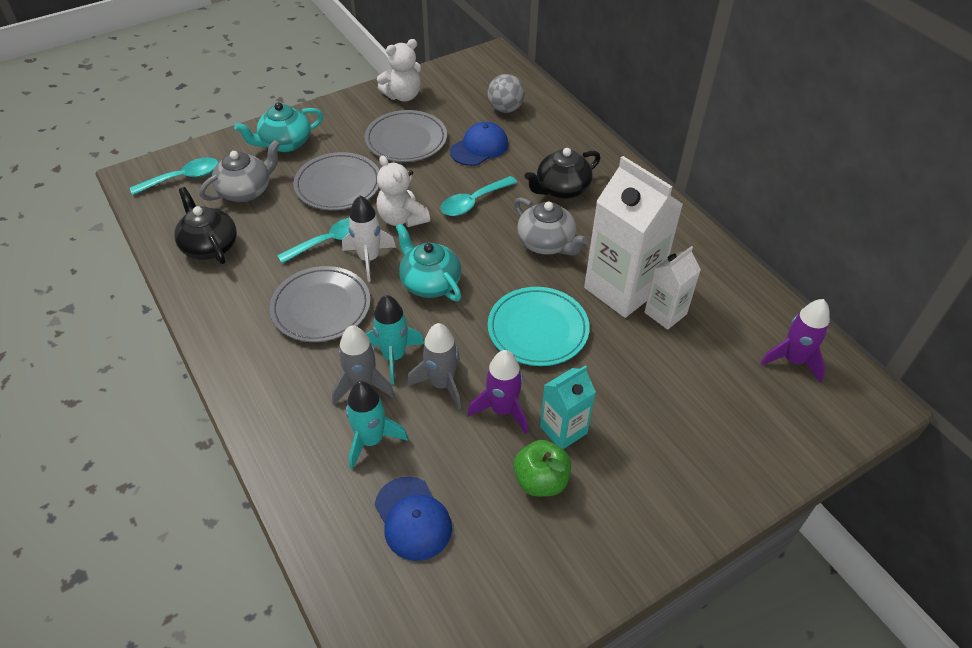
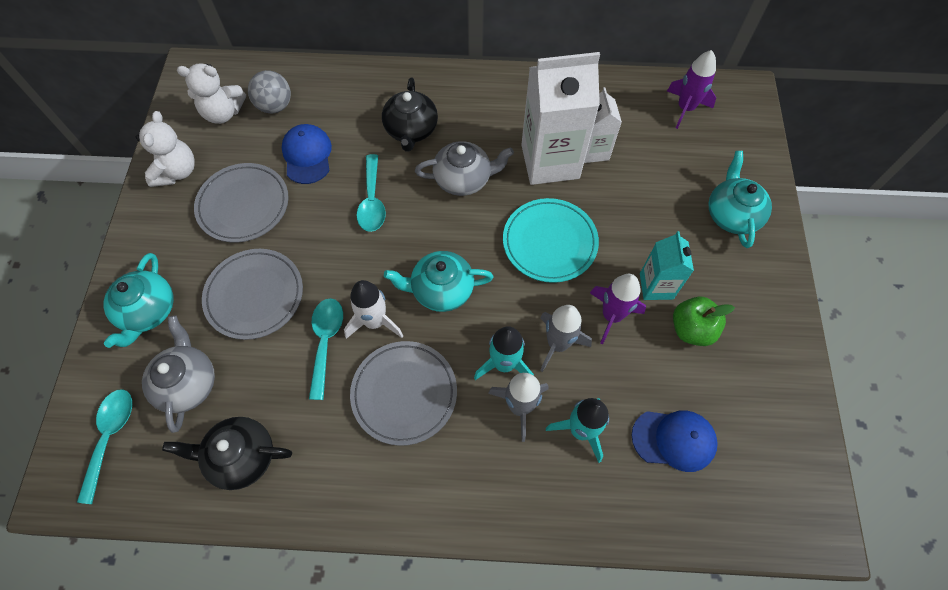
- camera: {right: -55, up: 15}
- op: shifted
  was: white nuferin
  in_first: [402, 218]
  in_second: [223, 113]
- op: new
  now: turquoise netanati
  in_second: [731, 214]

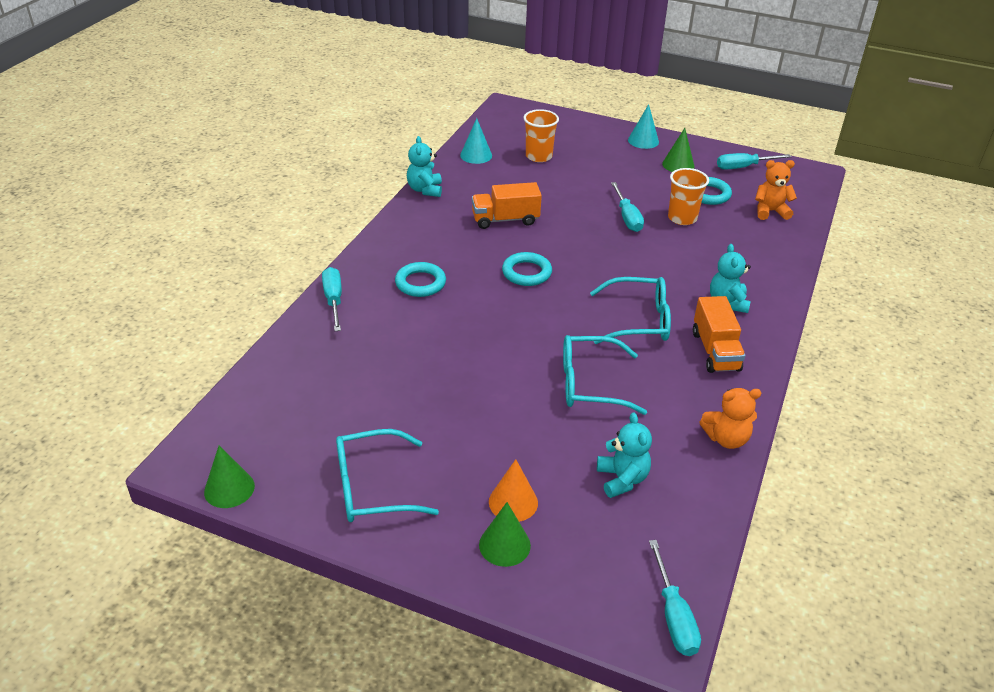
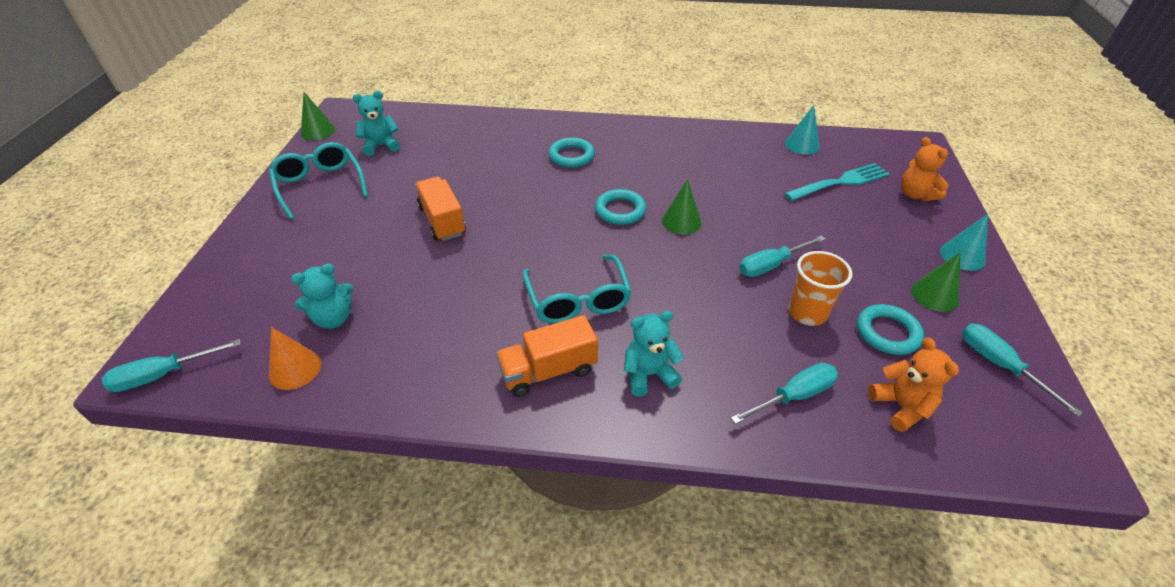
- camera: {right: 75, up: 5}
- op: swapped
  was: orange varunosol
  now: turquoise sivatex
  in_first: [538, 156]
  in_second: [840, 182]
- op: shifted
  was: turquoise nuferin
  in_first: [425, 190]
  in_second: [381, 146]
- op: shifted
  was: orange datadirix
  in_first: [505, 219]
  in_second: [442, 221]
- op: shifted
  was: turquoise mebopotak
  in_first: [333, 300]
  in_second: [793, 396]
- op: gone
  was: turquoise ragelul
  in_first: [590, 384]
- op: shifted
  was: orange nuferin
  in_first: [726, 439]
  in_second: [916, 194]
- op: shifted
  was: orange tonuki
  in_first: [513, 502]
  in_second: [295, 369]
- op: shifted
  was: green tonuki
  in_first: [504, 545]
  in_second: [681, 221]

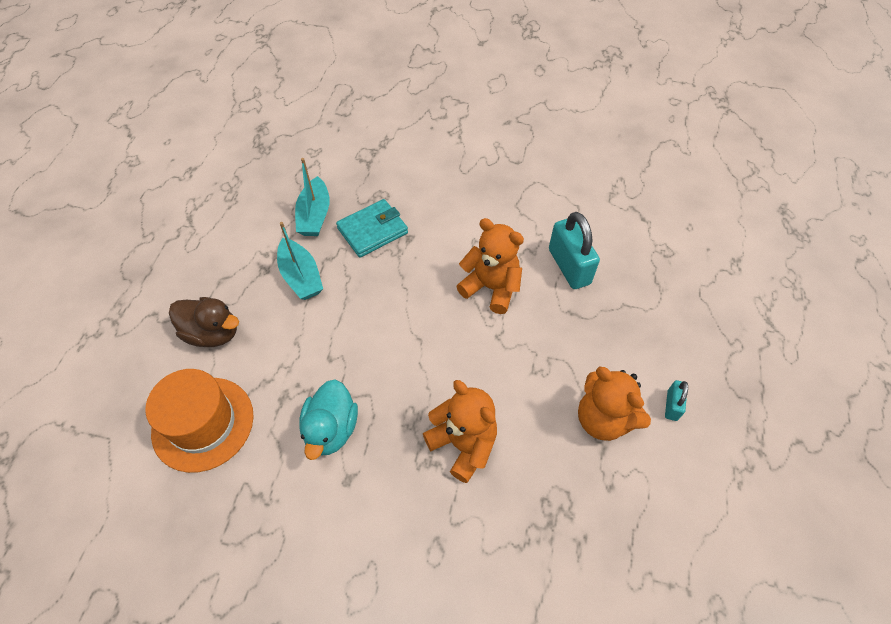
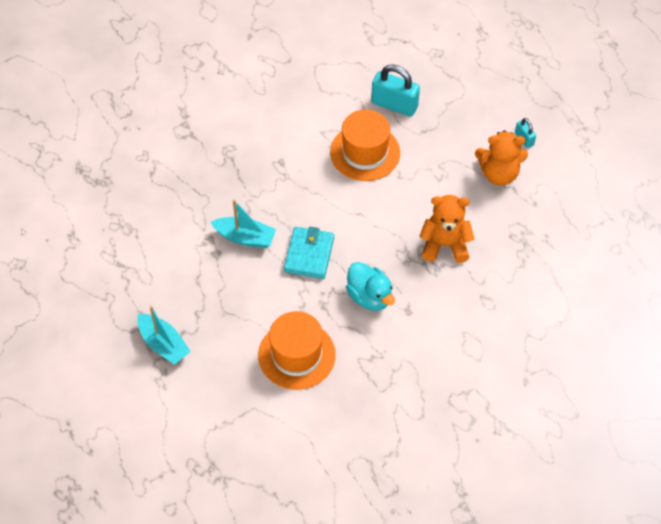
- camera: {right: -45, up: 0}
- op: shifted
  was: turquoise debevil
  in_first: [314, 216]
  in_second: [163, 344]
- op: shifted
  was: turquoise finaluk
  in_first: [372, 231]
  in_second: [309, 255]
- op: swapped
  was: orange nuferin
  now: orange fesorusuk
  in_first: [491, 288]
  in_second: [365, 152]
- op: gone
  was: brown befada
  in_first: [213, 333]

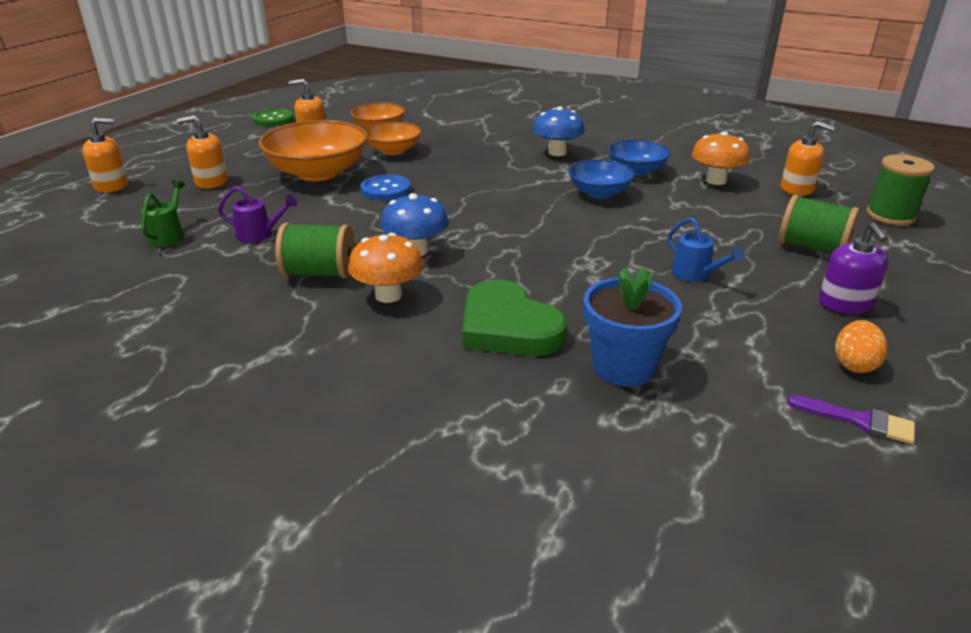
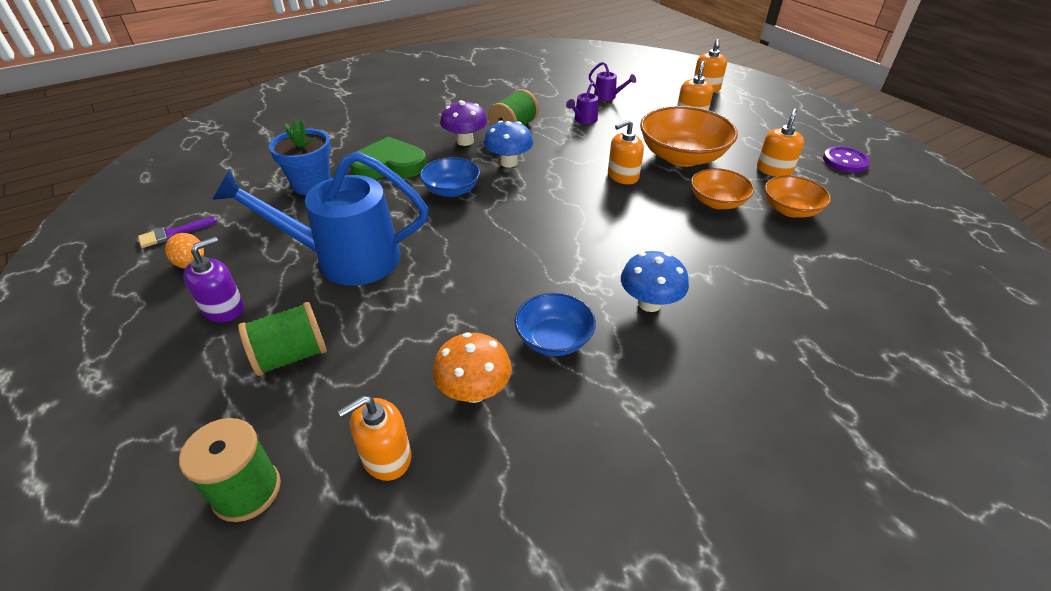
- camera: {right: 120, up: 10}
- op: repainted
  was: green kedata
  now: purple kedata
  in_first: [273, 119]
  in_second: [845, 161]
- op: shifted
  was: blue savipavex
  in_first: [599, 193]
  in_second: [451, 190]
- op: swapped
  was: blue kedata
  now: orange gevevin
  in_first: [385, 190]
  in_second: [622, 176]
- op: repainted
  was: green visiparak
  now: purple visiparak
  in_first: [169, 235]
  in_second: [608, 97]
- op: scaled
  was: blue visiparak
  in_first: [696, 275]
  in_second: [345, 259]
  ratio: 2.45
- op: rotated
  was: purple gevevin
  in_first: [845, 304]
  in_second: [224, 309]
  clockwise: 105
- op: repainted
  was: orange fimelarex
  now: purple fimelarex
  in_first: [388, 295]
  in_second: [465, 141]

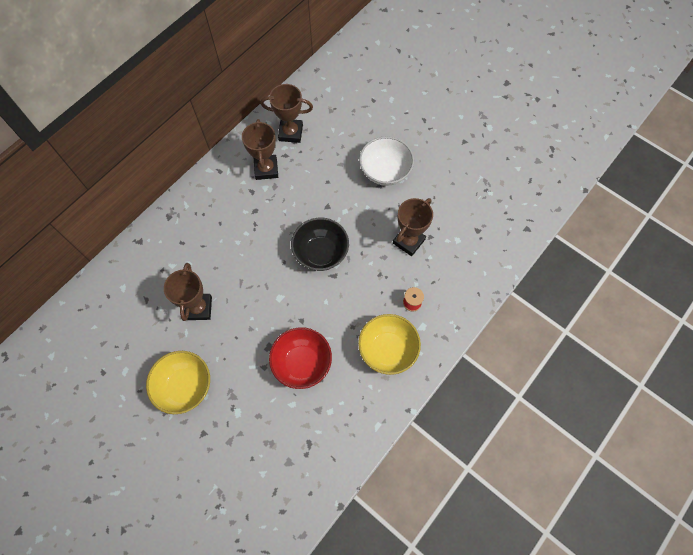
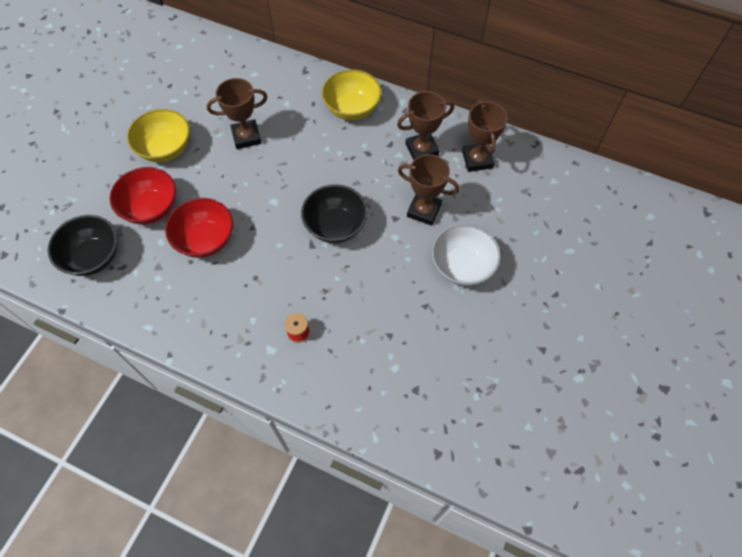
- camera: {right: 75, up: -5}
- op: shifted
  was: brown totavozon
  in_first: [408, 241]
  in_second: [424, 210]
- op: shifted
  was: yellow savipavex
  in_first: [387, 349]
  in_second: [352, 109]
- op: new
  now: red savipavex
  in_second: [151, 208]
- op: new
  now: black savipavex
  in_second: [93, 257]

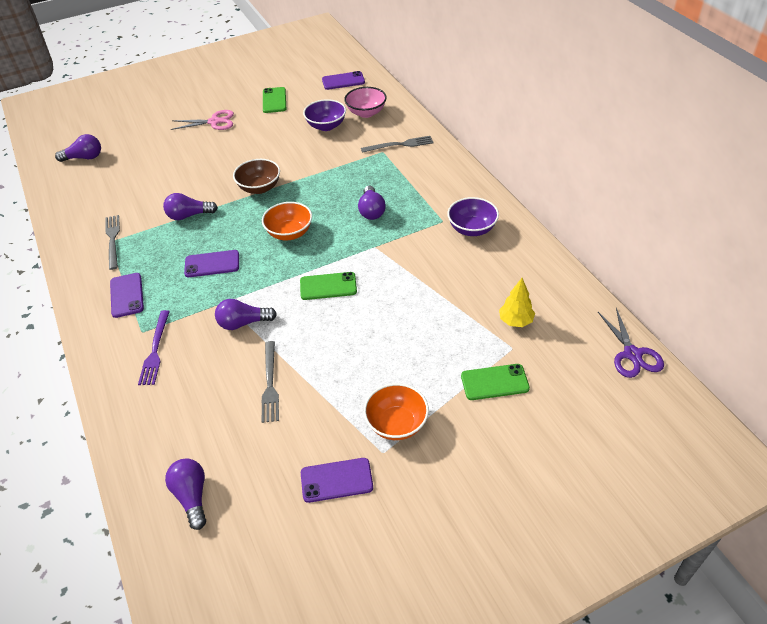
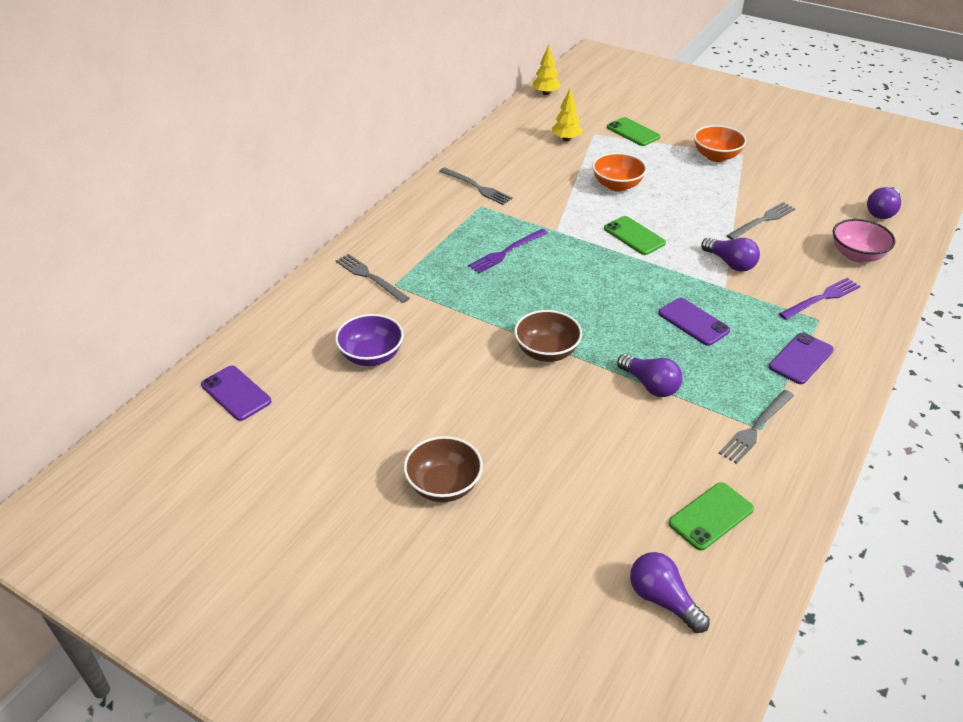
- camera: {right: -125, up: -5}
- op: shifted
  was: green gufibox
  in_first: [274, 100]
  in_second: [711, 516]
- op: shifted
  was: pink savipavex
  in_first: [366, 113]
  in_second: [857, 255]
- op: swapped
  was: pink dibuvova
  now: brown savipavex
  in_first: [214, 122]
  in_second: [444, 486]
- op: swapped
  was: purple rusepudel
  now: purple sivatex
  in_first: [371, 211]
  in_second: [506, 252]
- op: swapped
  was: purple savipavex
  now: grey sivatex
  in_first: [472, 229]
  in_second: [477, 187]
- op: shifted
  was: orange savipavex
  in_first: [289, 233]
  in_second: [617, 185]
- op: swapped
  was: purple dibuvova
  now: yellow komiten
  in_first: [632, 354]
  in_second: [546, 93]
- op: gone
  was: purple gufibox
  in_first: [336, 480]

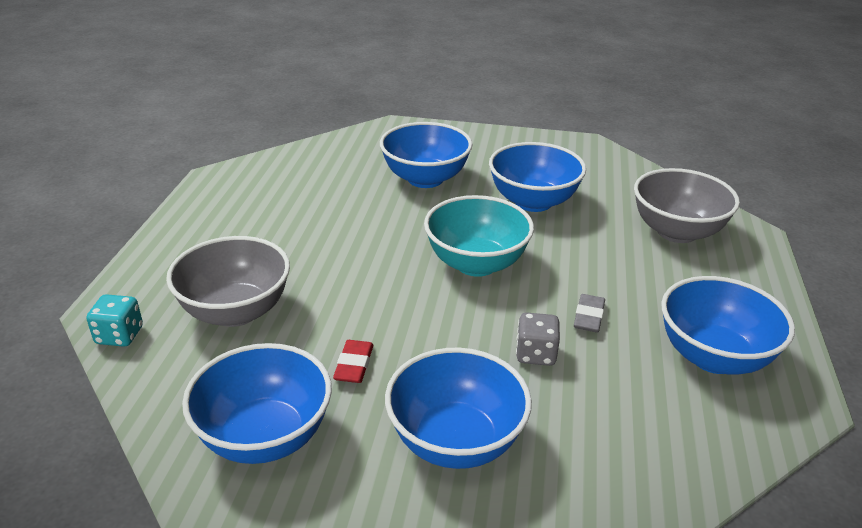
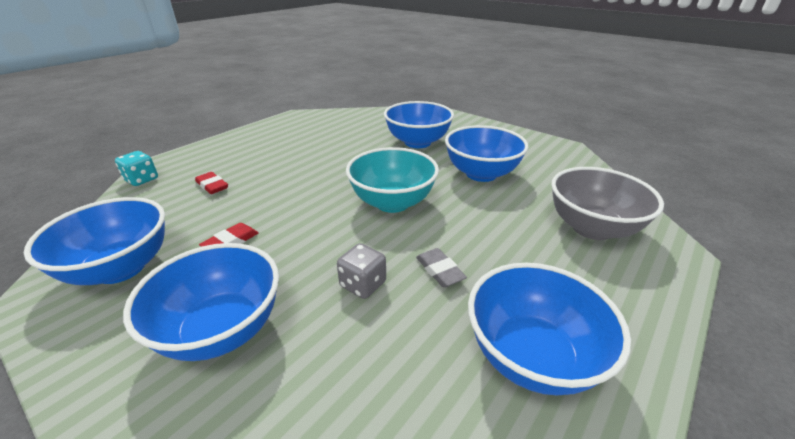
- camera: {right: 30, up: 0}
- op: swapped
  was: grey savipavex
  now: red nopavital
  in_first: [236, 311]
  in_second: [212, 186]
- op: rotated
  was: grey nopavital
  in_first: [588, 317]
  in_second: [440, 270]
  clockwise: -75

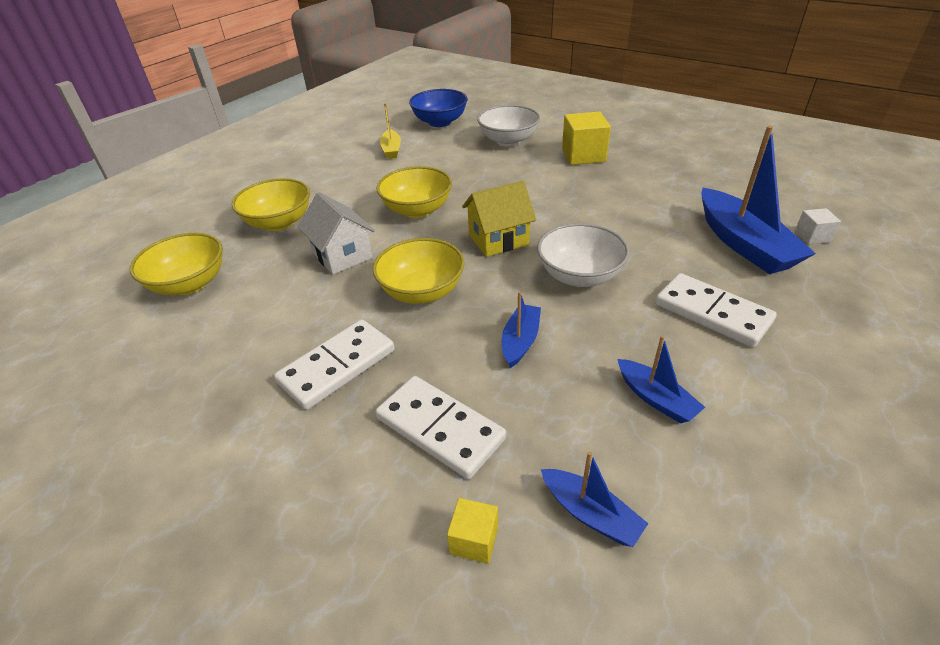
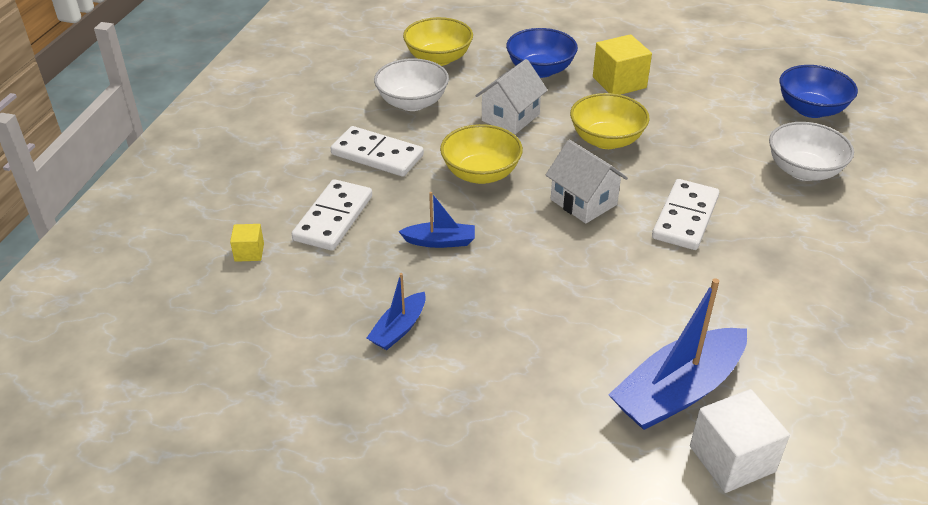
- camera: {right: 70, up: 0}
- op: gone
  was: yellow debevil
  in_first: [391, 150]
- op: shifted
  was: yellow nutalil
  in_first: [583, 155]
  in_second: [619, 82]
- op: repainted
  was: yellow savipavex
  now: blue savipavex
  in_first: [279, 222]
  in_second: [540, 70]
- op: repainted
  was: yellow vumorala
  now: white vumorala
  in_first: [498, 239]
  in_second: [583, 202]
- op: scaled
  was: white nutalil
  in_first: [812, 236]
  in_second: [732, 459]
  ratio: 1.88
- op: shifted
  was: white savipavex
  in_first: [579, 276]
  in_second: [412, 103]
- op: shifted
  was: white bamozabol
  in_first: [712, 313]
  in_second: [685, 217]
- op: gone
  was: blue debevil
  in_first: [590, 514]

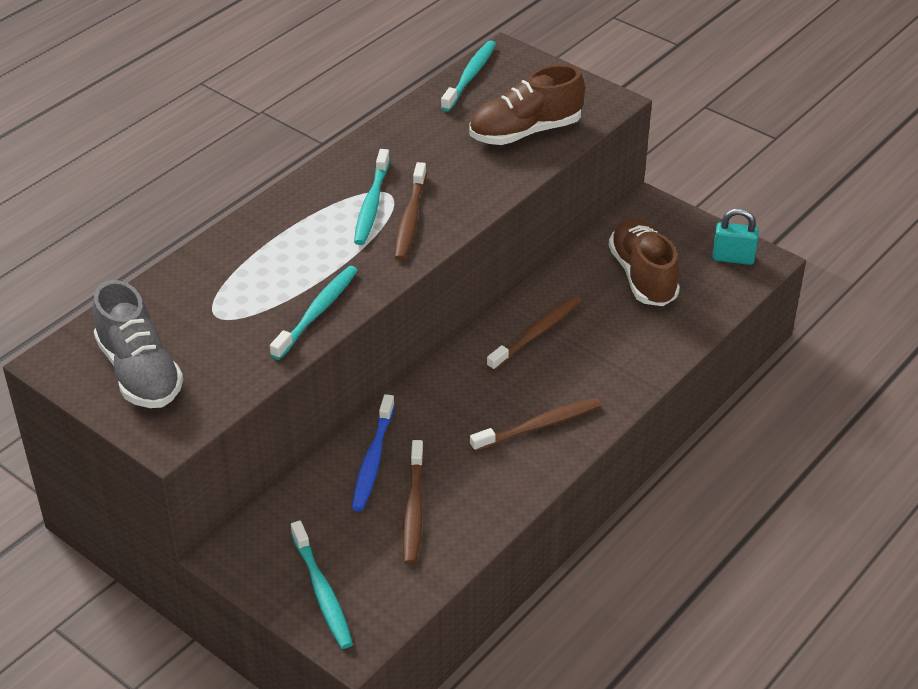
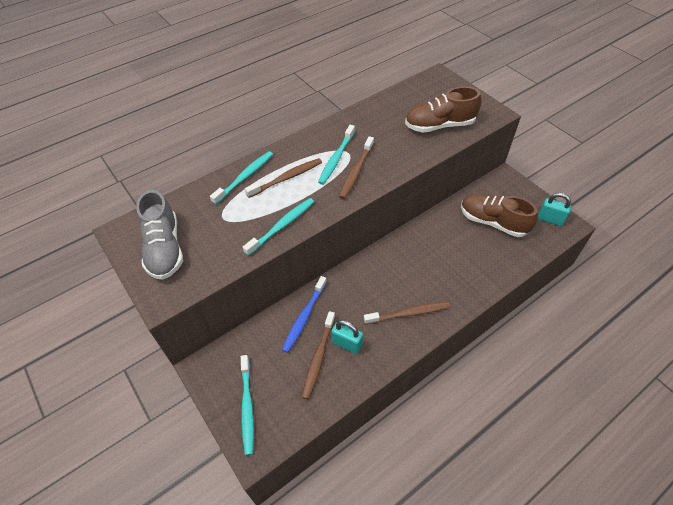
- camera: {right: 15, up: 10}
- op: shifted
  was: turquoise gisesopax
  in_first: [470, 76]
  in_second: [245, 177]
- op: rotated
  was: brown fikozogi
  in_first: [643, 276]
  in_second: [493, 222]
  clockwise: -60
- op: shifted
  was: brown gisesopax
  in_first: [536, 333]
  in_second: [286, 178]
- op: new
  now: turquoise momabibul
  in_second: [347, 344]

